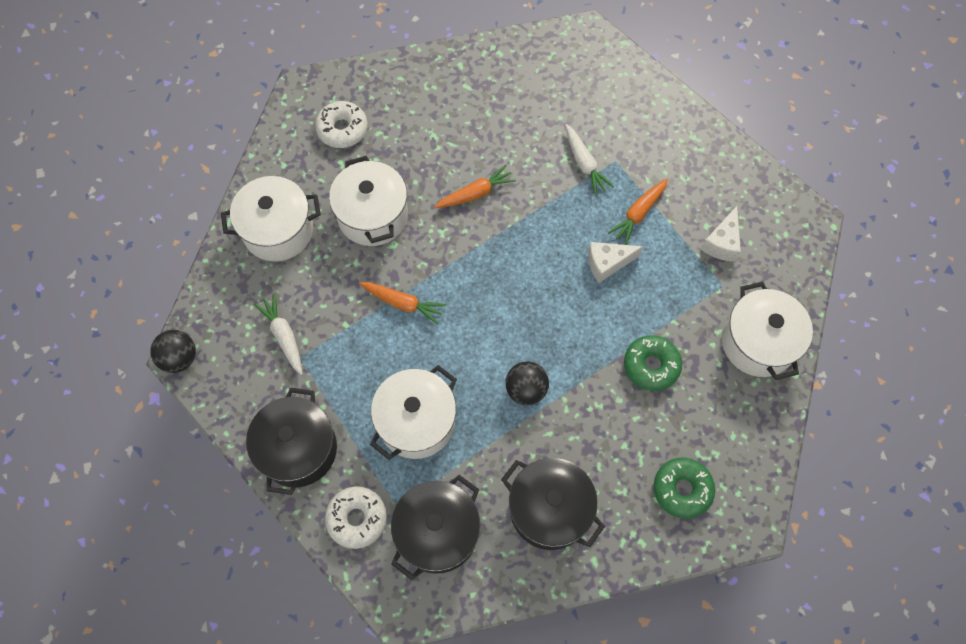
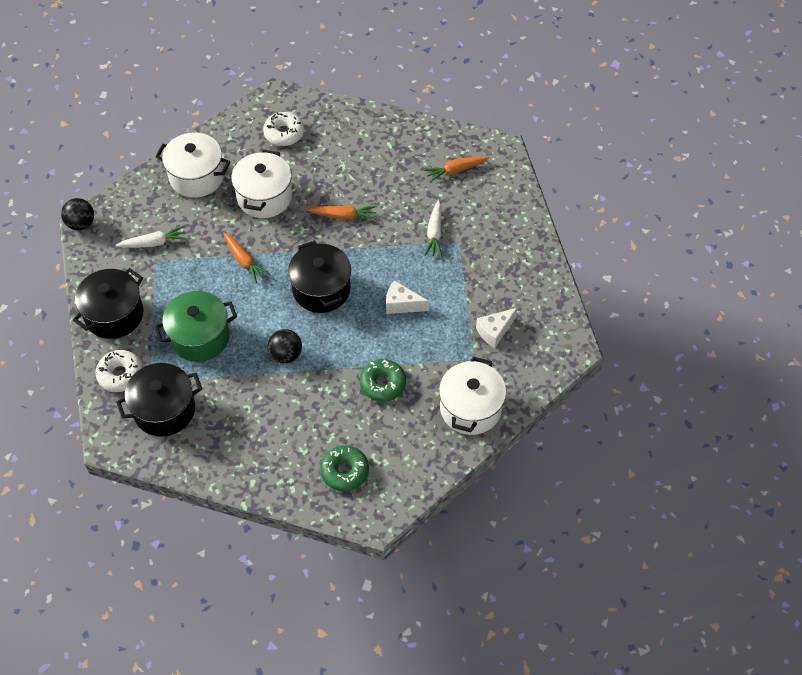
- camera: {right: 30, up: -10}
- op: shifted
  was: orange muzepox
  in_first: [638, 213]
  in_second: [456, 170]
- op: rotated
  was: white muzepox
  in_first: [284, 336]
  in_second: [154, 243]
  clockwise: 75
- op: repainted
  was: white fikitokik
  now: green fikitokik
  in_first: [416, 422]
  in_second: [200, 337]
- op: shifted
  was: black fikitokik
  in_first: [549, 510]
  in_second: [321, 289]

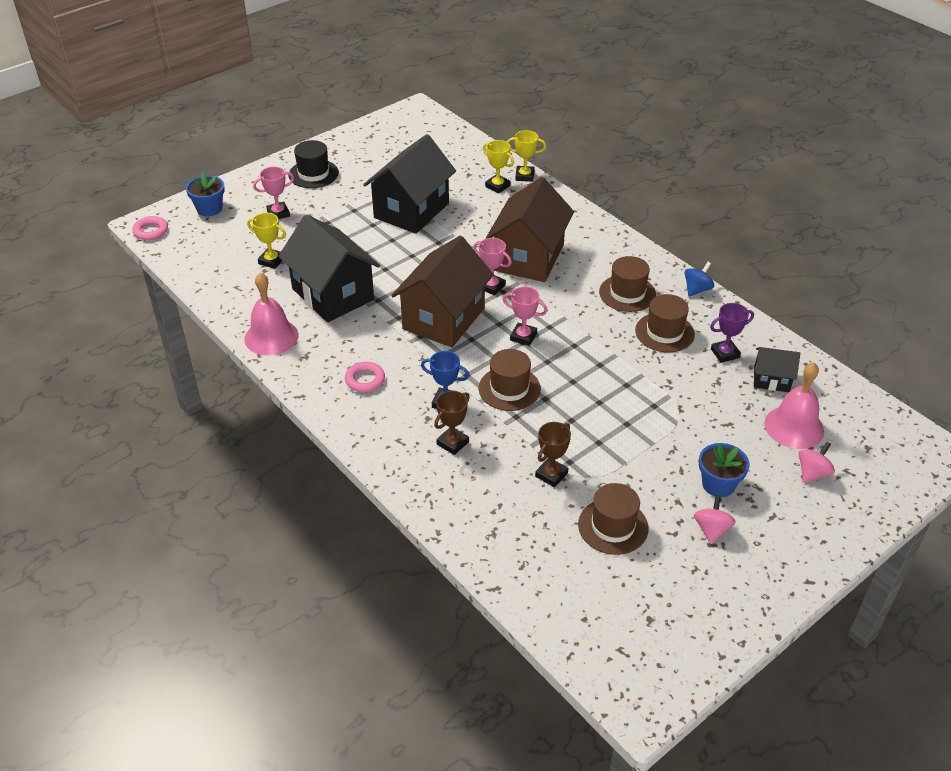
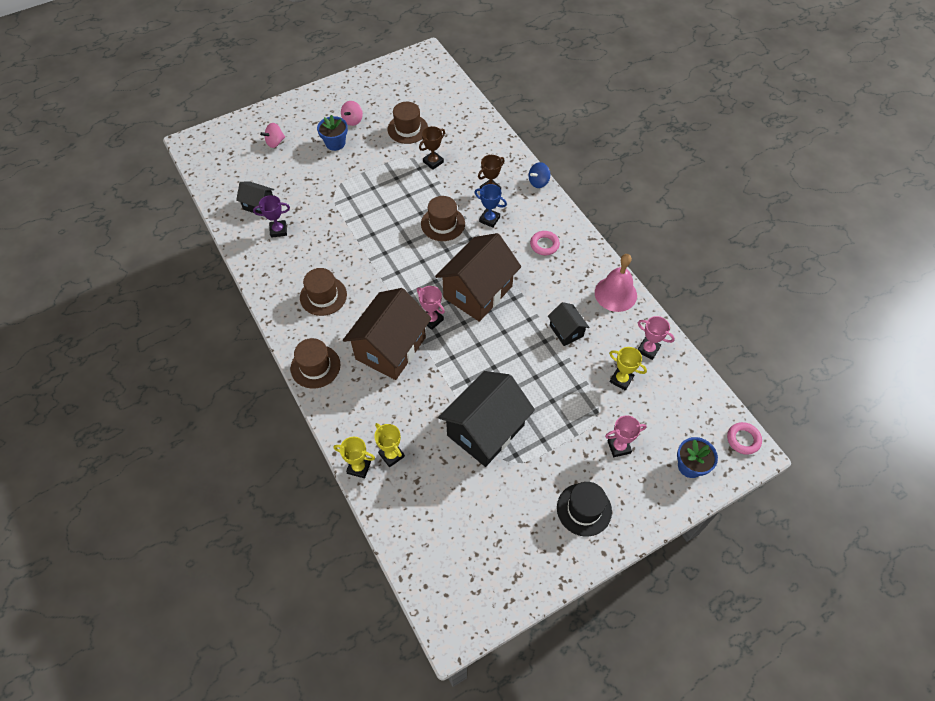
- camera: {right: -170, up: 15}
- op: scaled
  was: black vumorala
  in_first: [333, 294]
  in_second: [566, 331]
  ratio: 0.49
- op: shifted
  was: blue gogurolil
  in_first: [697, 289]
  in_second: [538, 182]
- op: shifted
  was: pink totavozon
  in_first: [523, 337]
  in_second: [648, 349]
- op: shifted
  was: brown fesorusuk
  in_first: [664, 332]
  in_second: [315, 366]
- op: gone
  was: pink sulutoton
  in_first: [794, 427]

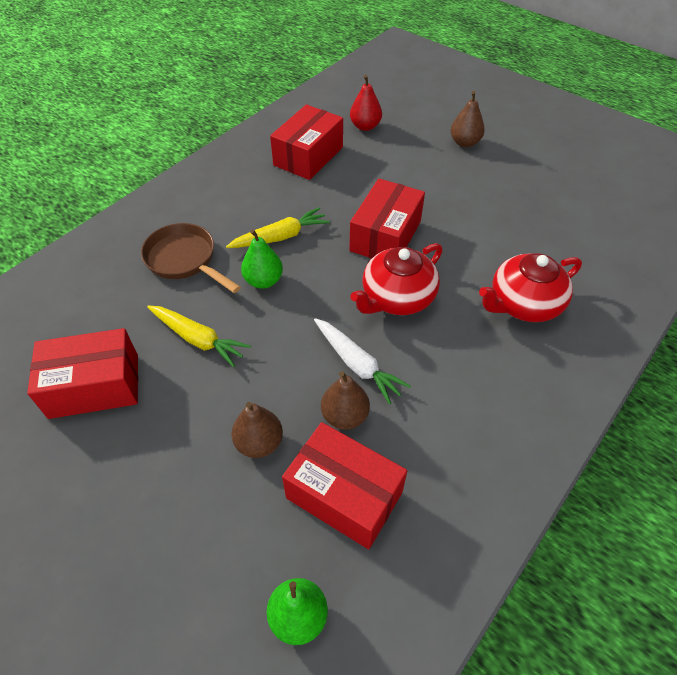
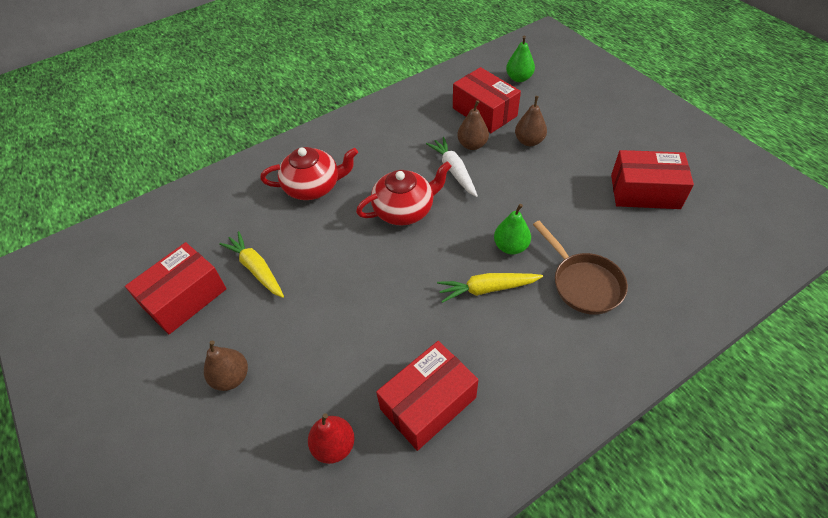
- camera: {right: -160, up: 0}
- op: shifted
  was: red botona
  in_first: [385, 236]
  in_second: [184, 298]
- op: shifted
  was: yellow muzepox
  in_first: [198, 339]
  in_second: [256, 269]

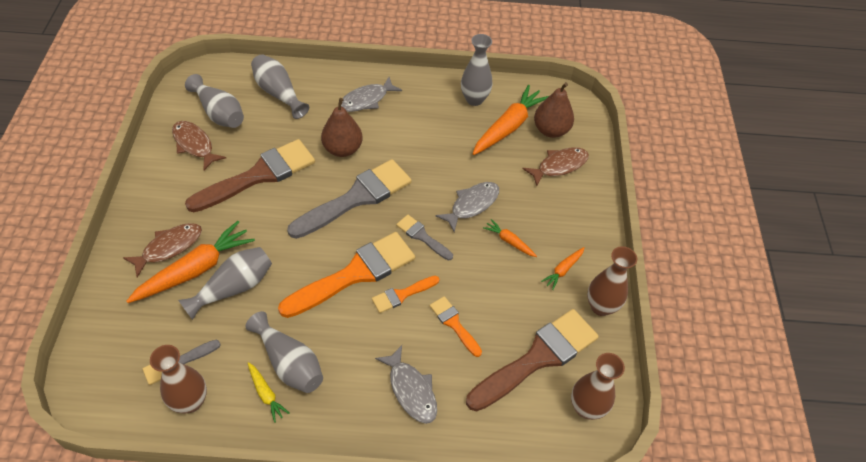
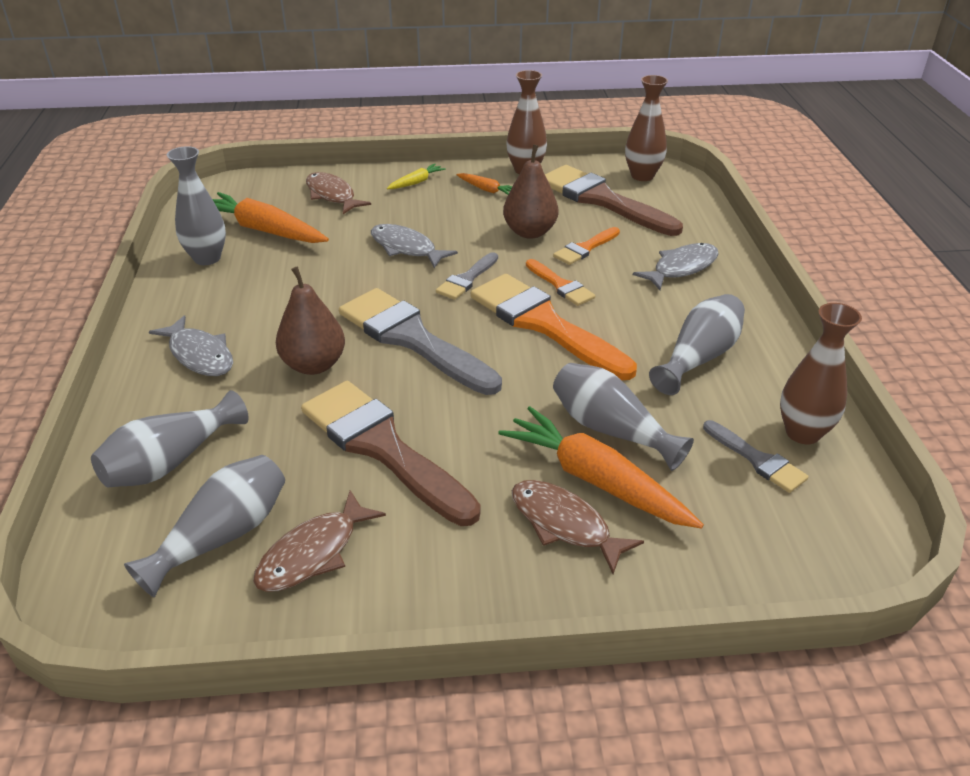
- camera: {right: -95, up: -15}
- op: shifted
  was: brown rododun
  in_first: [551, 130]
  in_second: [530, 232]
- op: gone
  was: orange muzepox
  in_first: [509, 241]
- op: shifted
  was: yellow muzepox
  in_first: [266, 394]
  in_second: [416, 182]

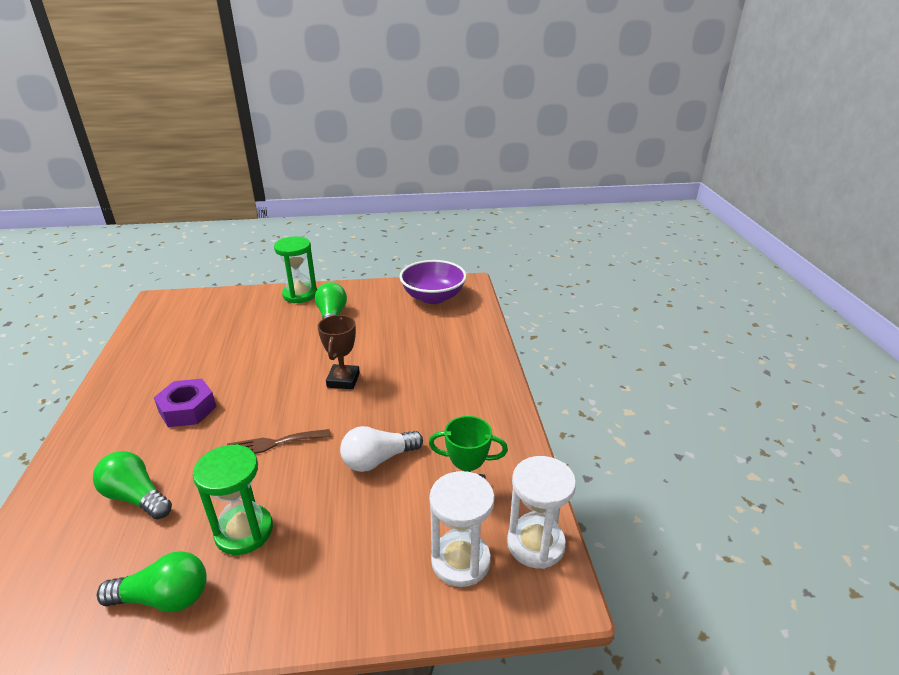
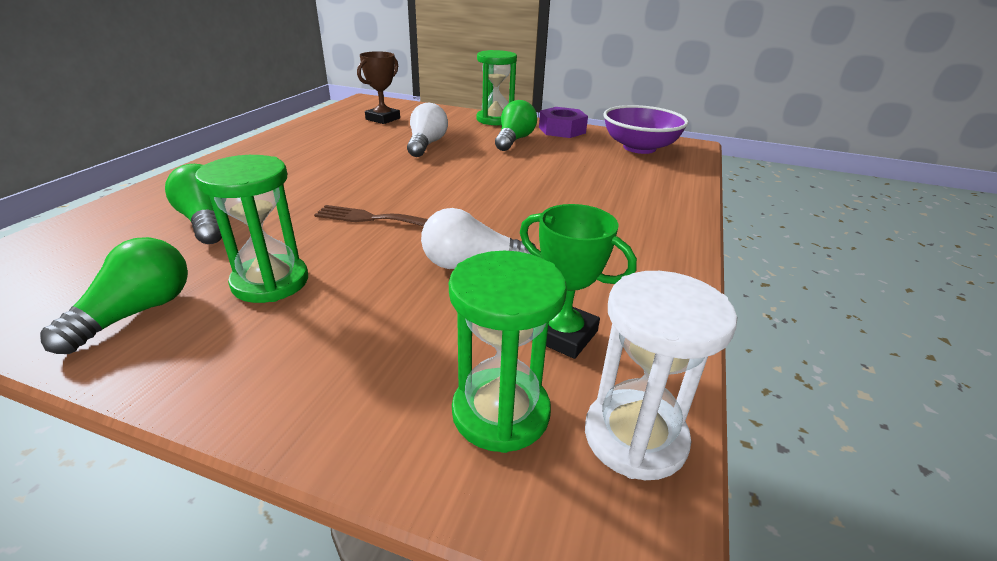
- camera: {right: 25, up: 0}
- op: shifted
  was: brown totavozon
  in_first: [343, 380]
  in_second: [383, 119]
- op: shifted
  was: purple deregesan
  in_first: [187, 409]
  in_second: [562, 130]
- op: repainted
  was: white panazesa
  now: green panazesa
  in_first: [460, 561]
  in_second: [501, 412]
- op: rotated
  was: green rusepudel
  in_first: [164, 598]
  in_second: [137, 313]
  clockwise: -90
- op: new
  now: white rusepudel
  in_second: [426, 145]

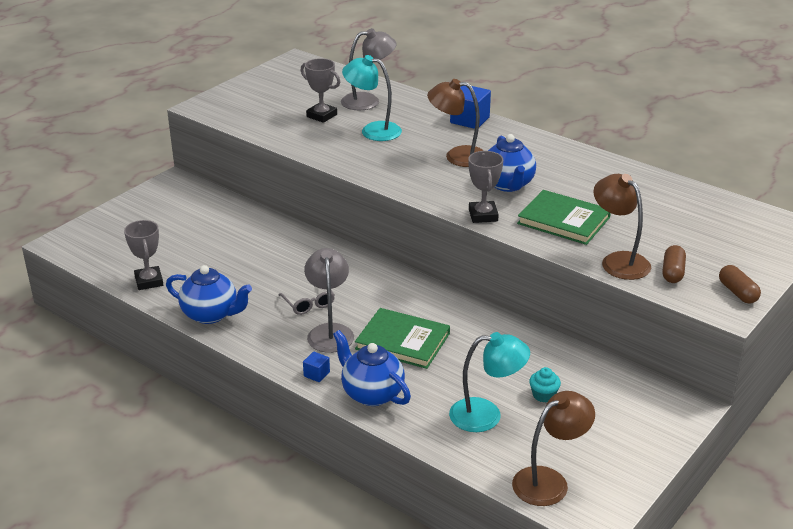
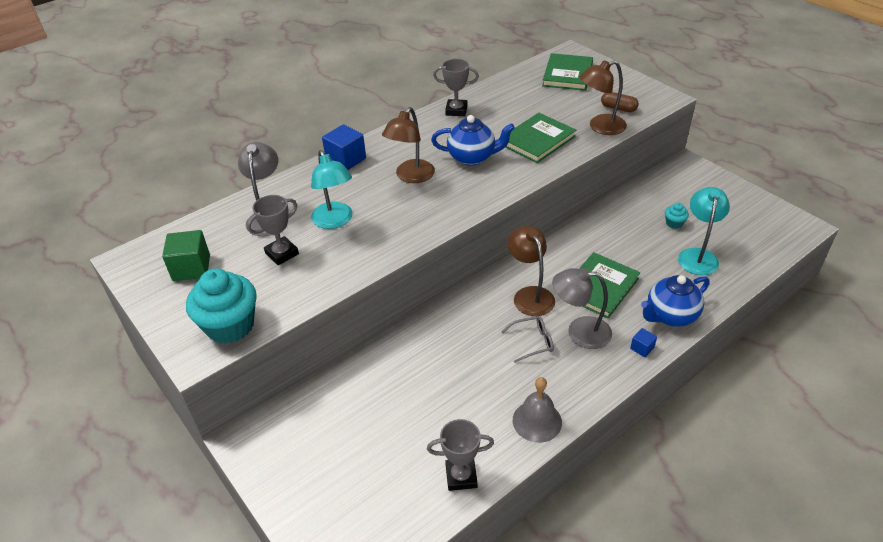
- camera: {right: -75, up: 10}
- op: rotated
  was: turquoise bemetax
  in_first: [373, 130]
  in_second: [335, 221]
  clockwise: -60
- op: shifted
  was: grey totavozon
  in_first: [483, 215]
  in_second: [456, 110]
- op: swapped
  was: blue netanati
  now: grey sulutoton
  in_first: [211, 314]
  in_second: [537, 421]
- op: gone
  was: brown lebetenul
  in_first: [737, 292]
- op: shifted
  was: brown bemetax
  in_first: [549, 481]
  in_second: [530, 295]
- op: new
  now: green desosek
  in_second: [567, 74]
- op: new
  now: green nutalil
  in_second: [191, 268]
- op: new
  now: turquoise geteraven
  in_second: [230, 325]

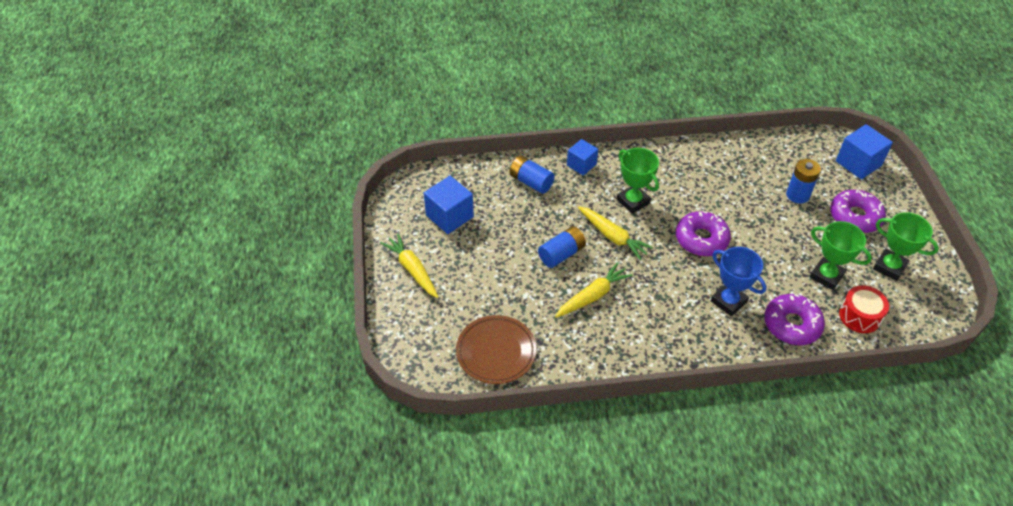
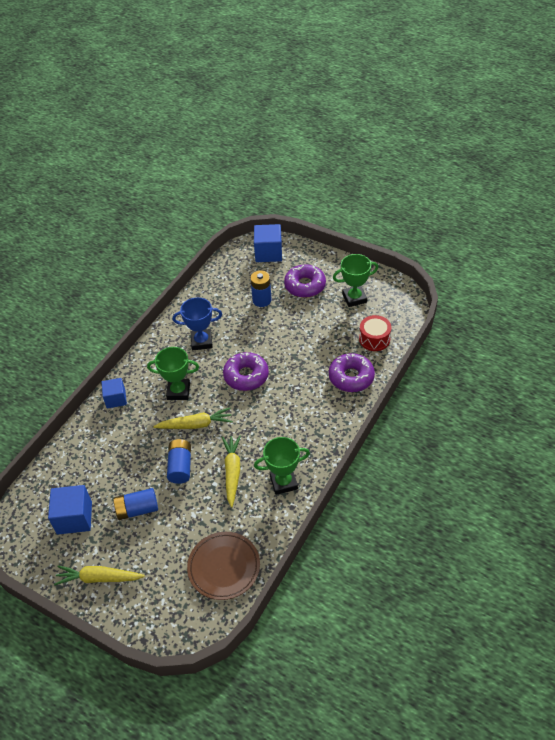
- camera: {right: -50, up: 0}
- op: shifted
  was: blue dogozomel
  in_first: [531, 182]
  in_second: [137, 509]
- op: shifted
  was: green totavozon
  in_first: [826, 276]
  in_second: [283, 482]
- op: shifted
  was: blue totavozon
  in_first: [728, 301]
  in_second: [201, 341]

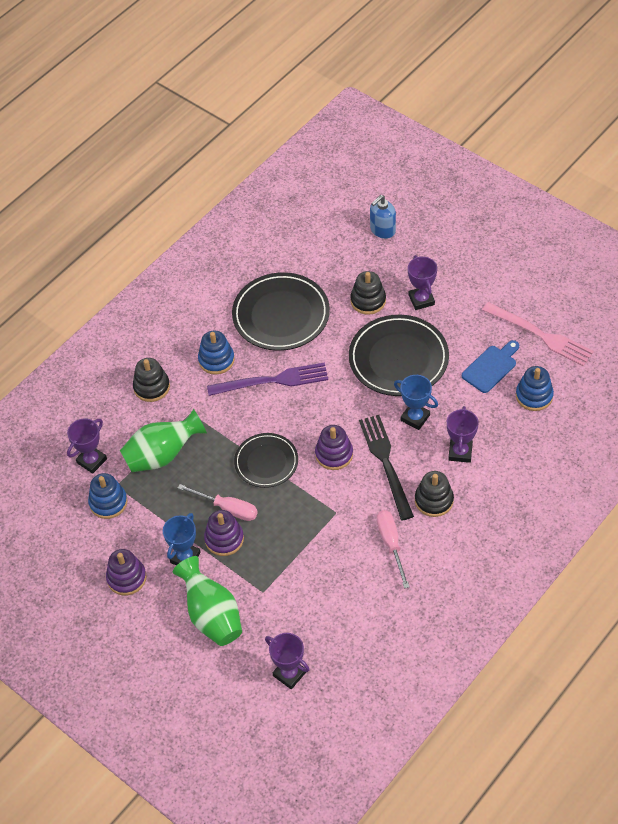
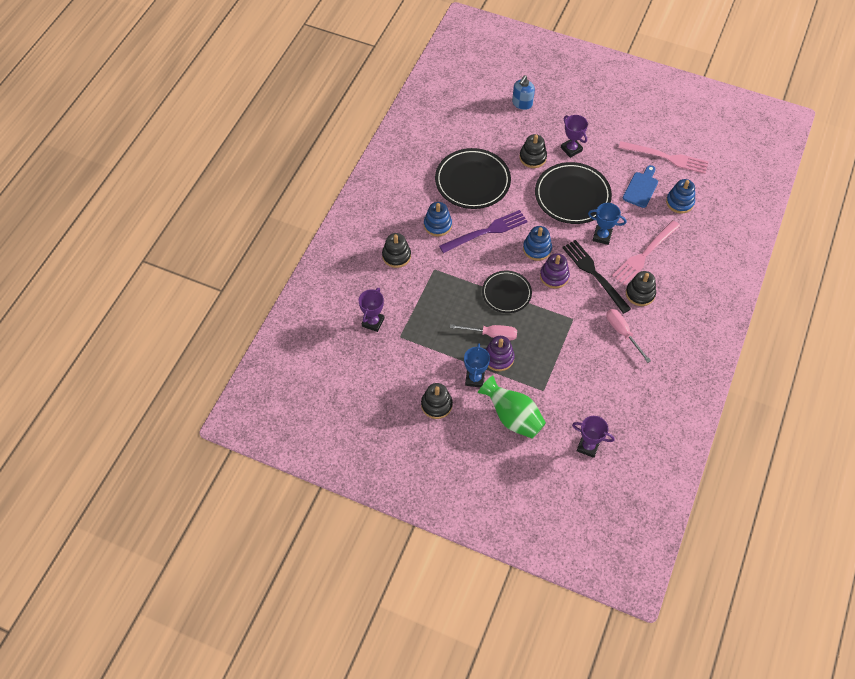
- camera: {right: -20, up: 5}
- op: swapped
  was: purple totavozon
  now: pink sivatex
  in_first: [460, 452]
  in_second: [644, 254]
- op: gone
  was: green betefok
  in_first: [162, 455]
- op: shifted
  was: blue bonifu
  in_first: [108, 502]
  in_second: [537, 249]
- op: repainted
  was: purple bonifu
  now: black bonifu
  in_first: [126, 578]
  in_second: [436, 405]

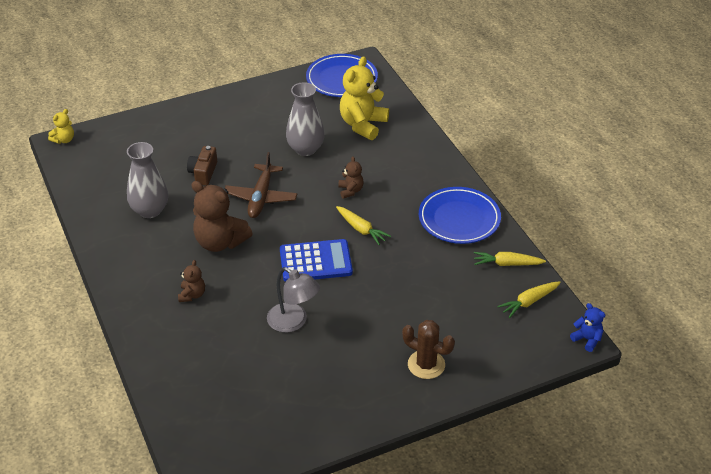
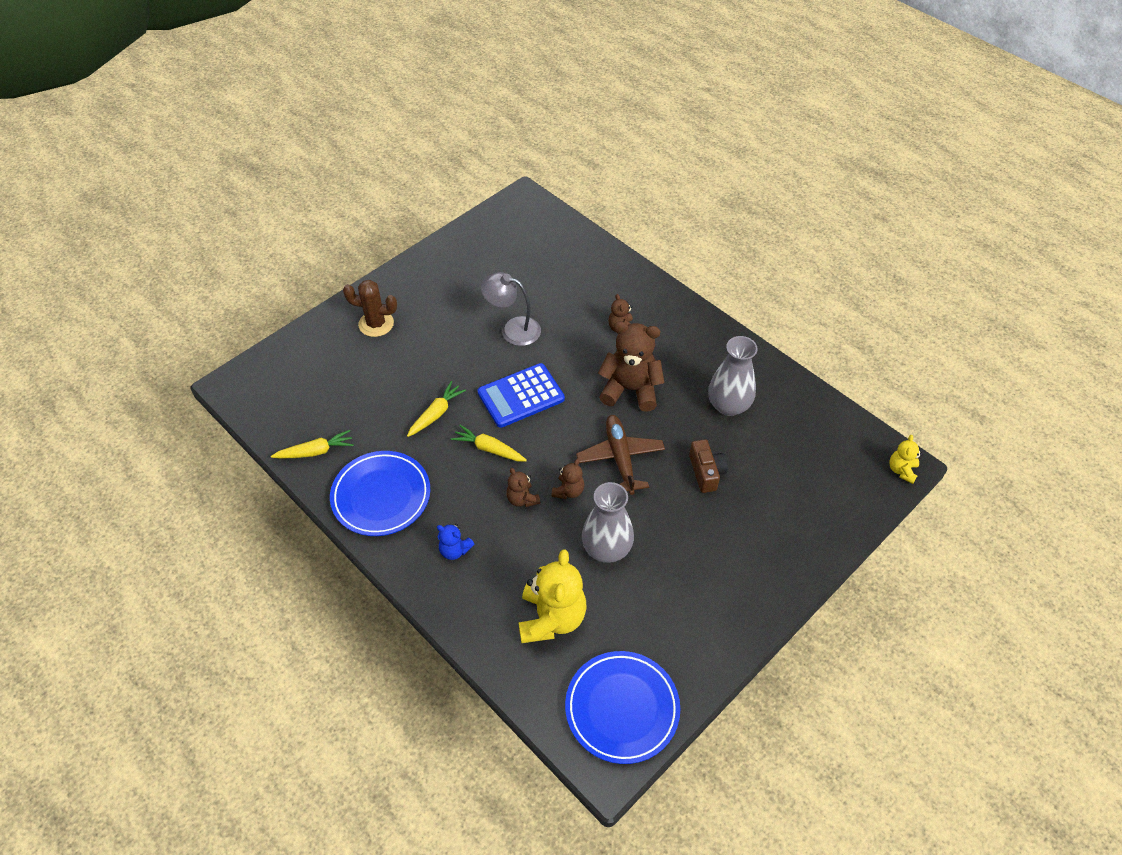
- camera: {right: 160, up: 10}
- op: shifted
  was: yellow muzepox
  in_first: [529, 302]
  in_second: [436, 413]
- op: shifted
  was: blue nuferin
  in_first: [587, 339]
  in_second: [454, 550]
- op: new
  now: brown nuferin
  in_second: [568, 491]

